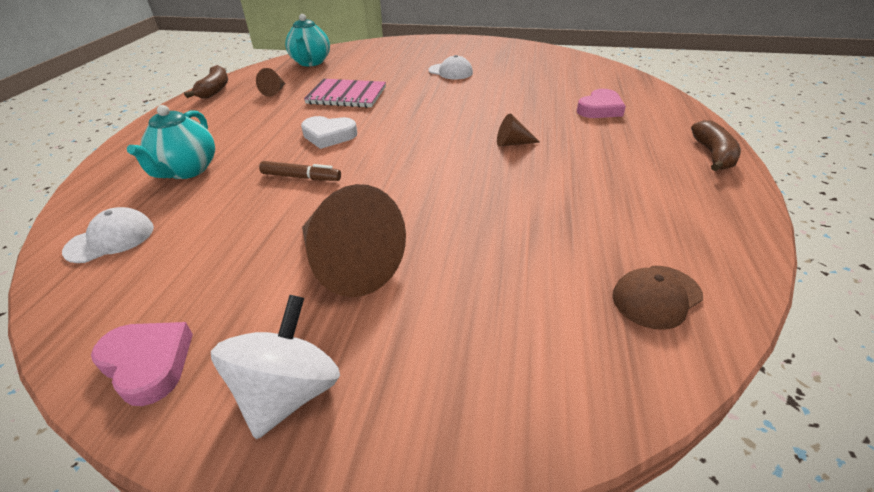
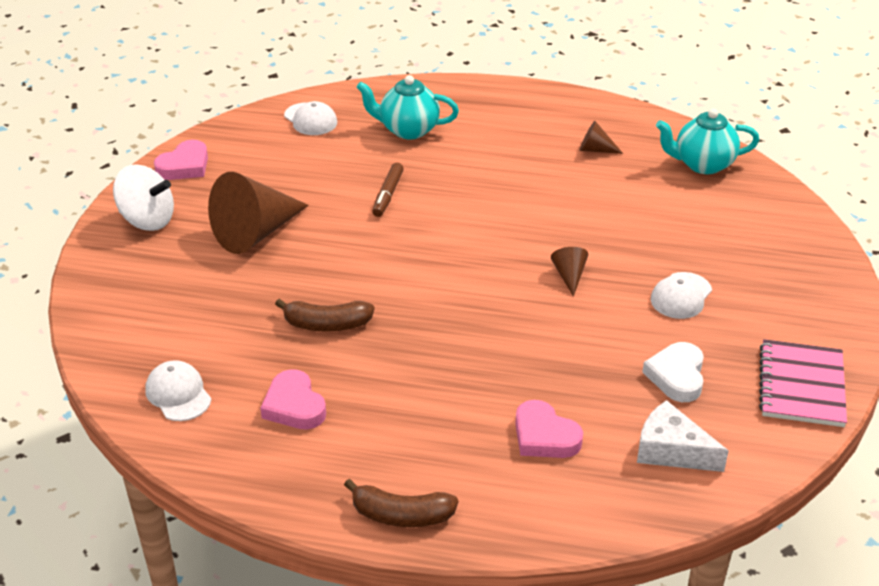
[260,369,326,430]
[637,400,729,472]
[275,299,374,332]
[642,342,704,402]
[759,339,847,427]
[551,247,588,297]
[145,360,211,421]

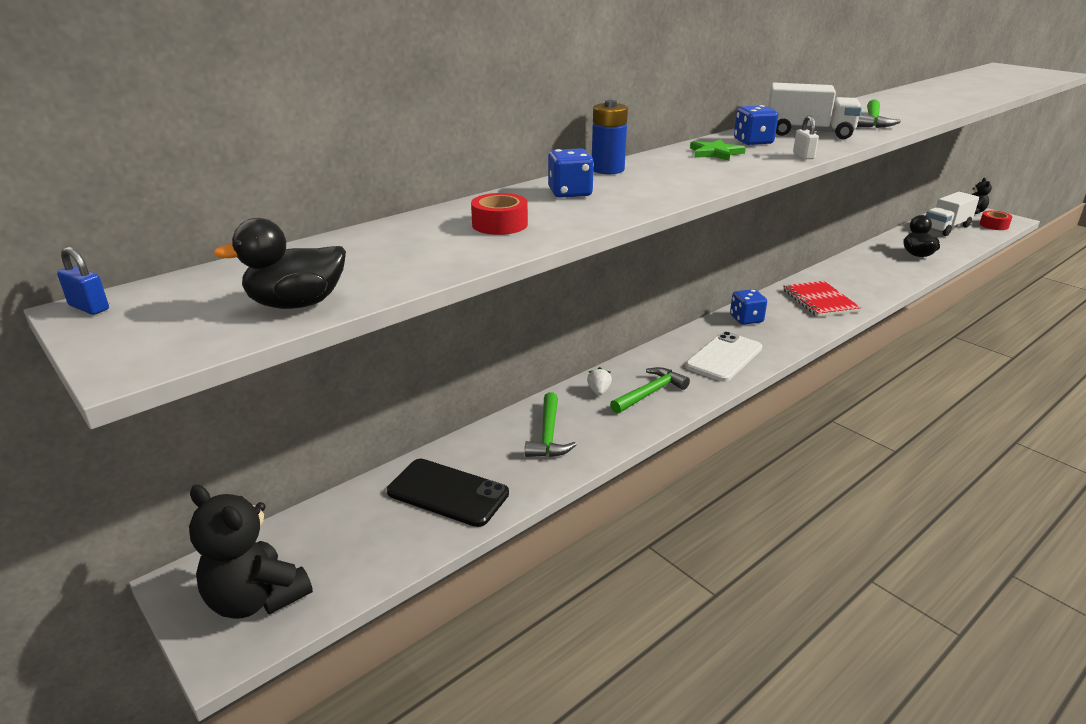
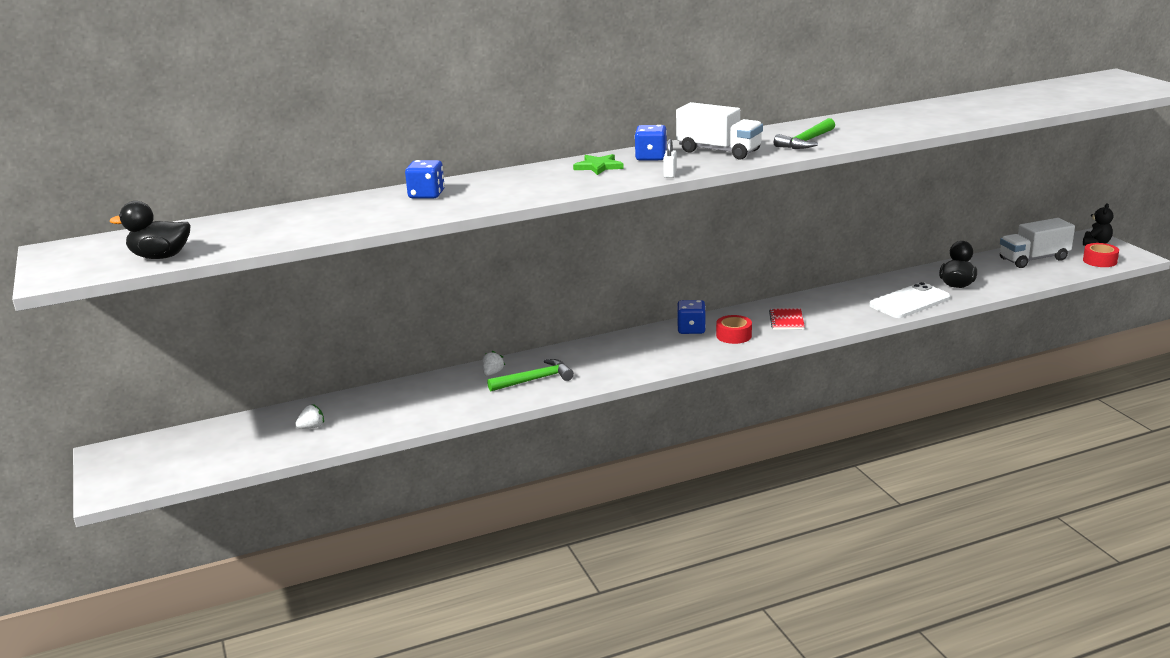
[57,247,109,315] (first image)
[189,485,313,619] (first image)
[525,392,577,457] (first image)
[592,100,628,174] (first image)
[716,315,752,344]
[869,282,951,318]
[295,404,324,429]
[769,308,805,330]

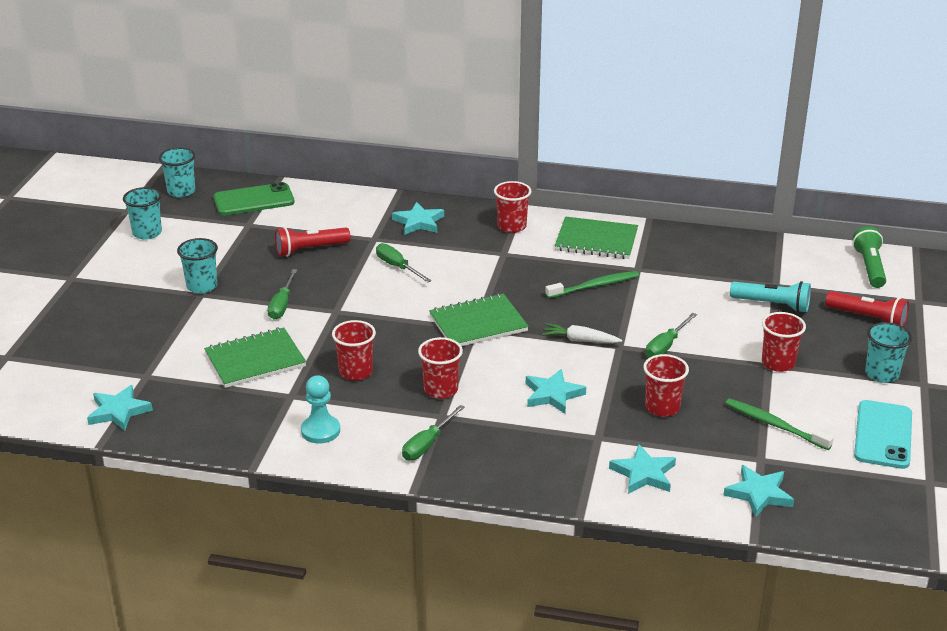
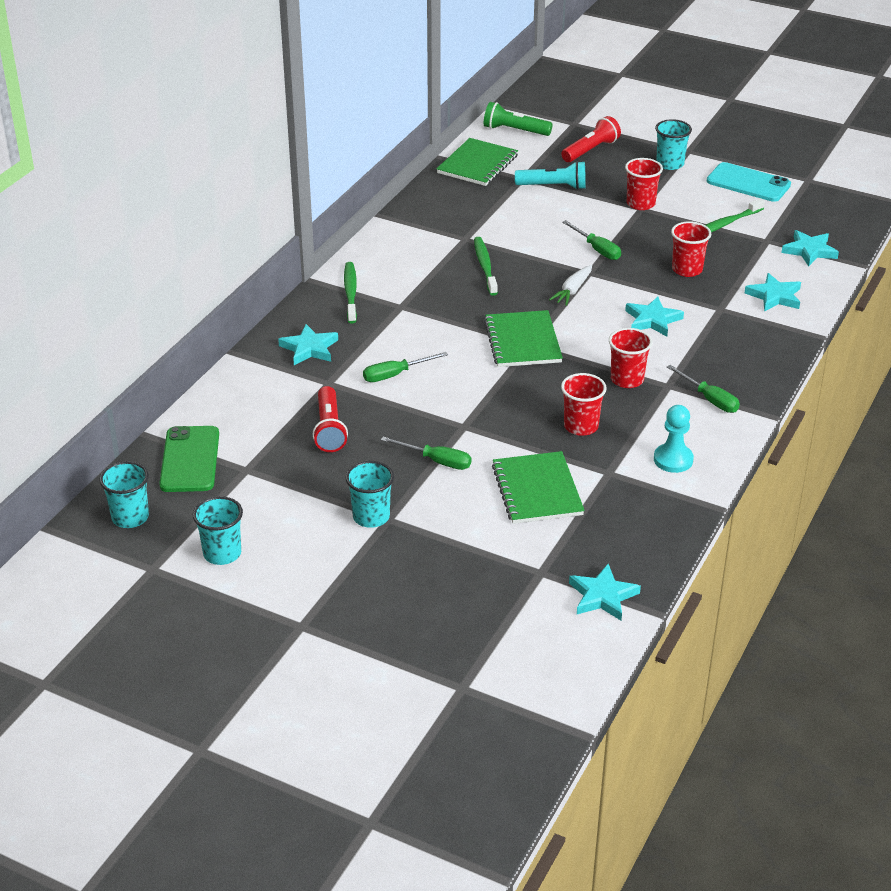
[436,138,518,186]
[344,262,357,323]
[515,161,586,190]

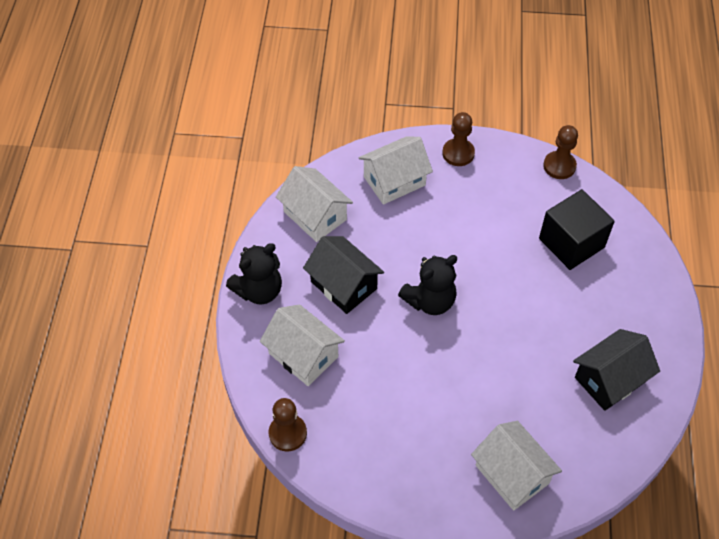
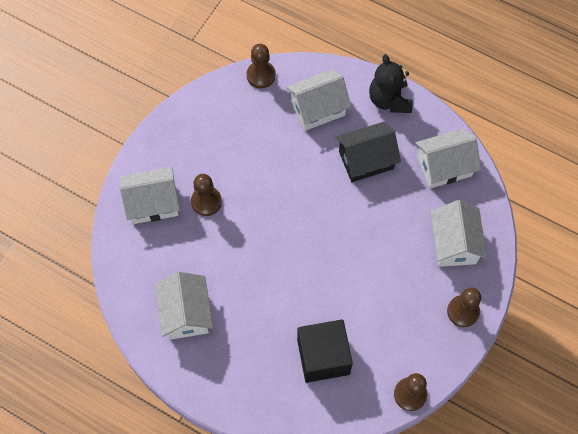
[398,255,457,315] (first image)
[191,174,222,216]
[155,272,213,340]

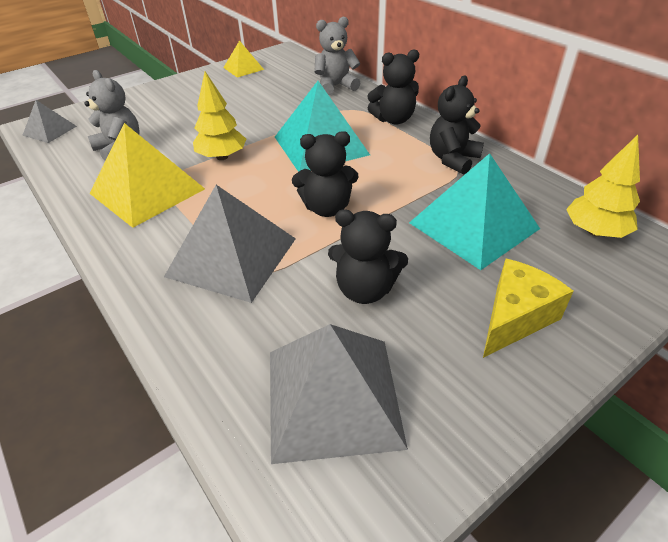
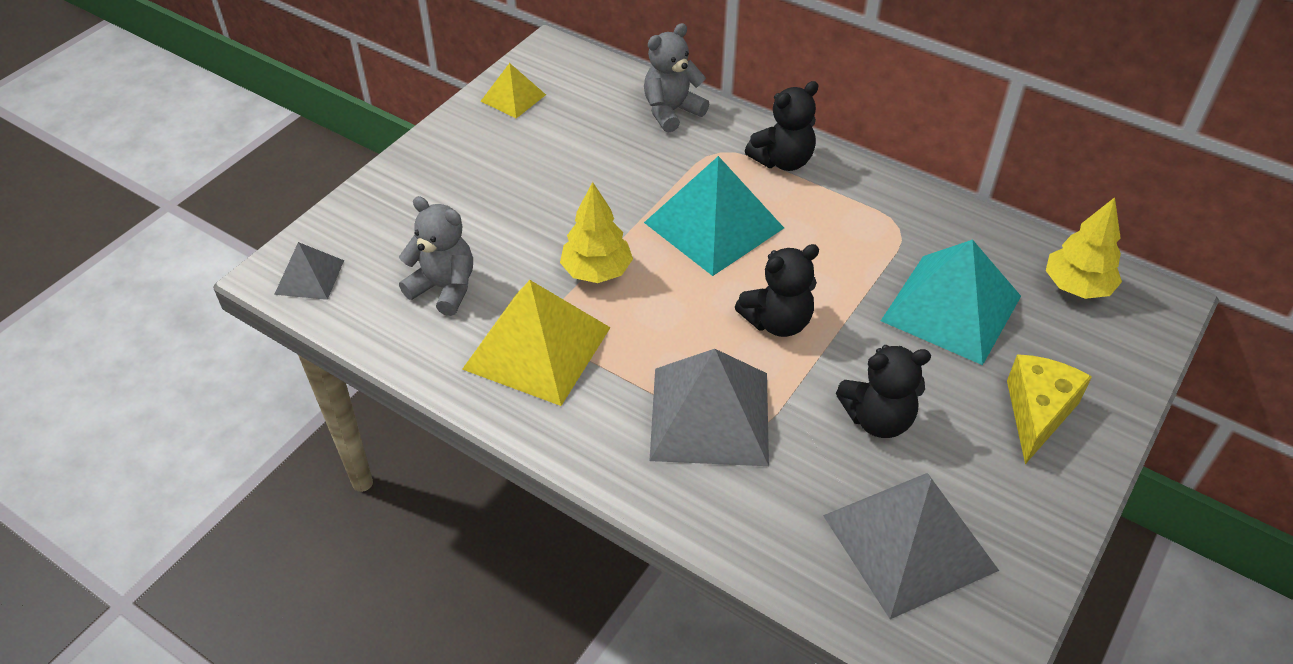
[430,76,484,175] (first image)

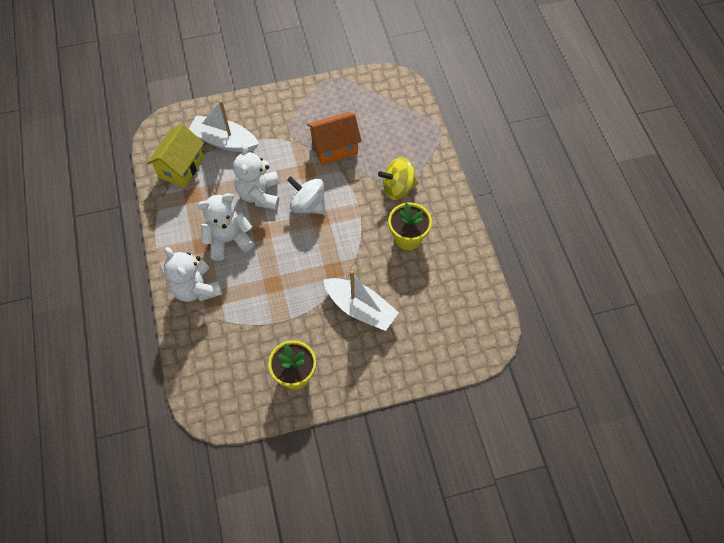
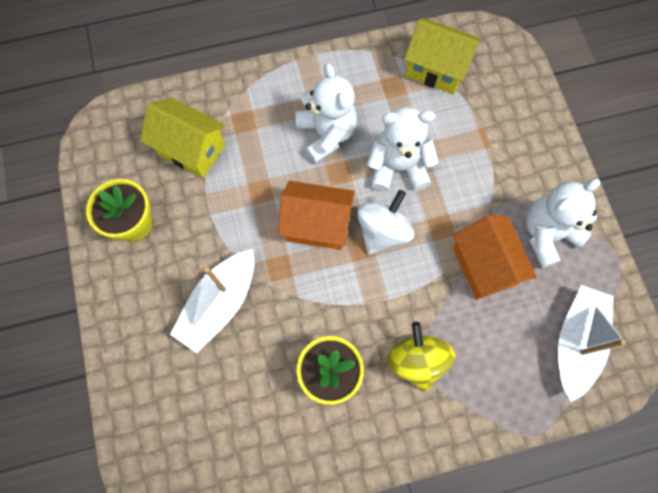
[140,98,225,178]
[278,181,354,250]
[525,179,600,268]
[558,285,626,402]

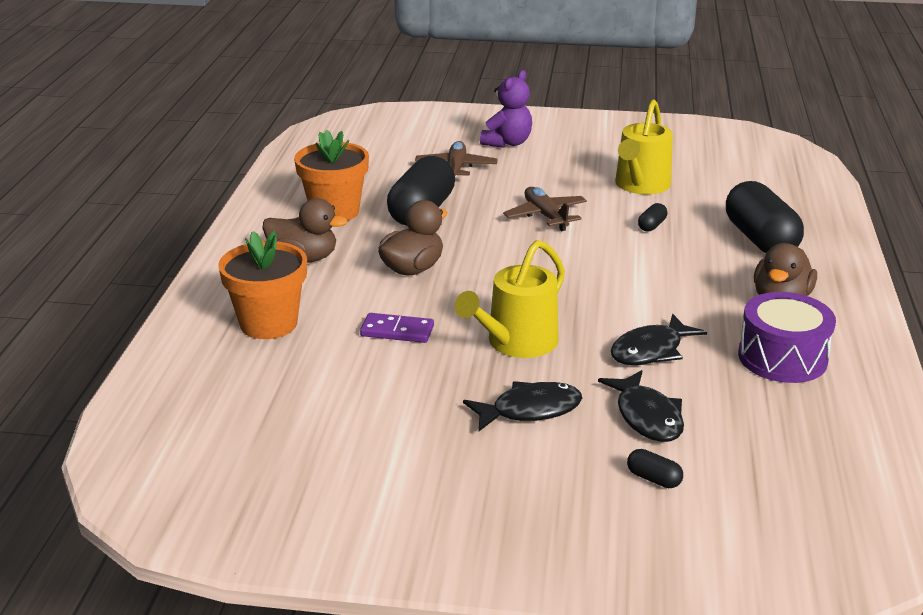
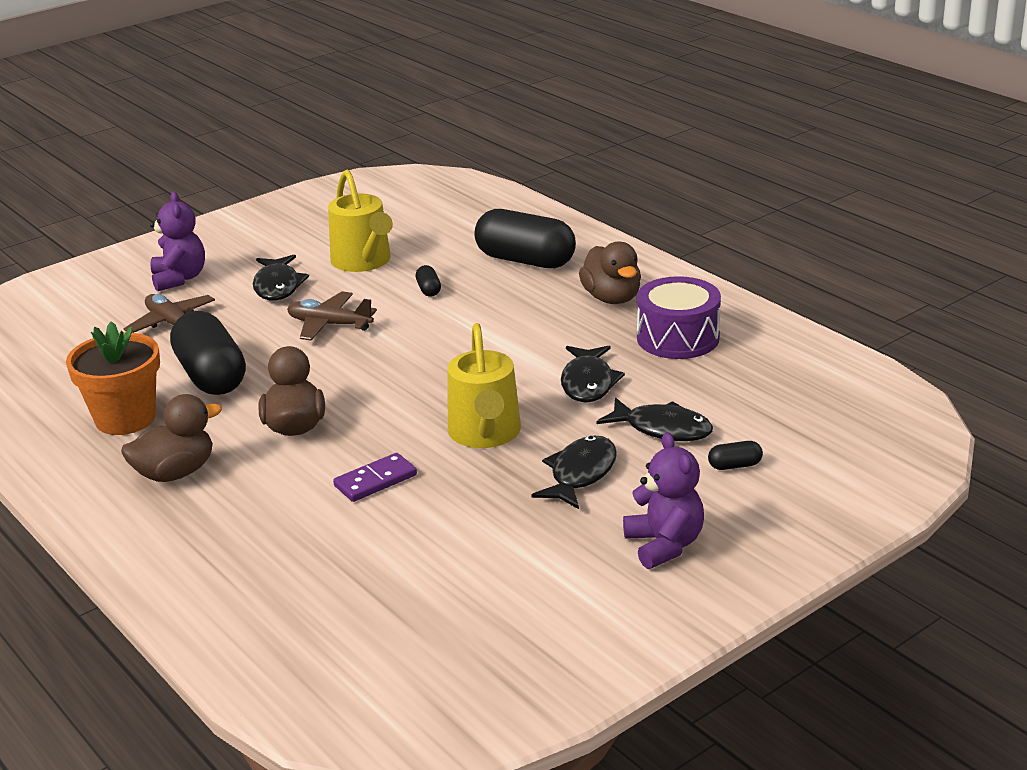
[218,231,307,339] (first image)
[253,254,309,301]
[623,432,704,569]

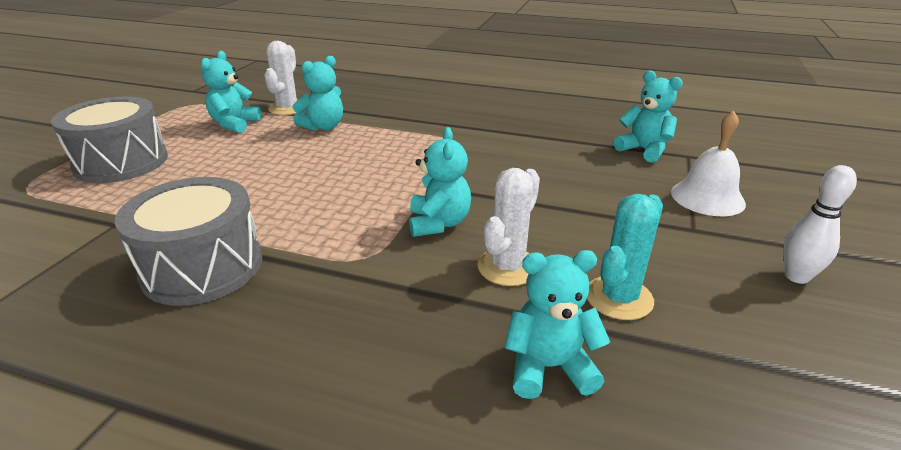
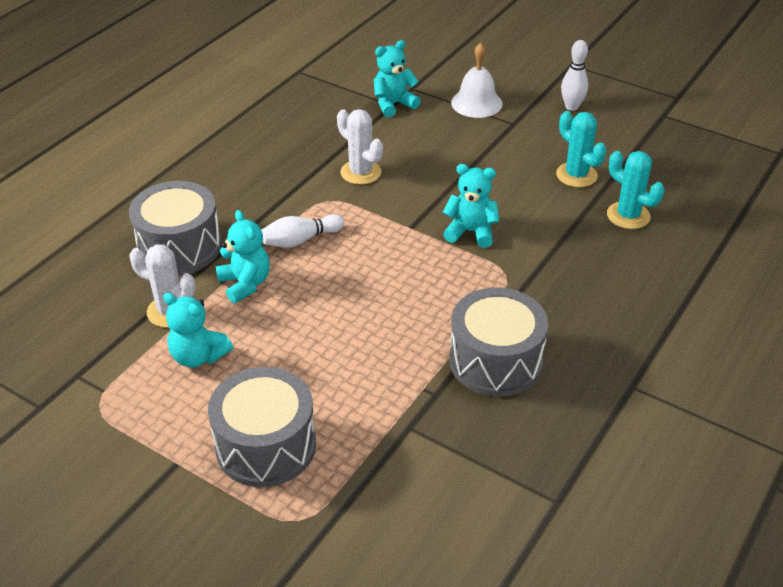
[129,181,221,275]
[261,214,345,248]
[337,109,383,185]
[607,151,664,229]

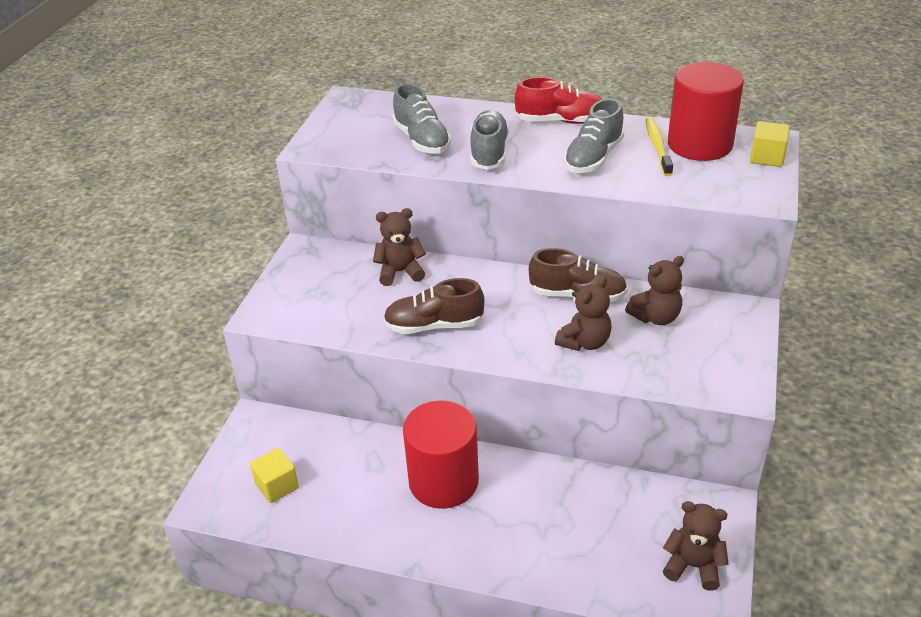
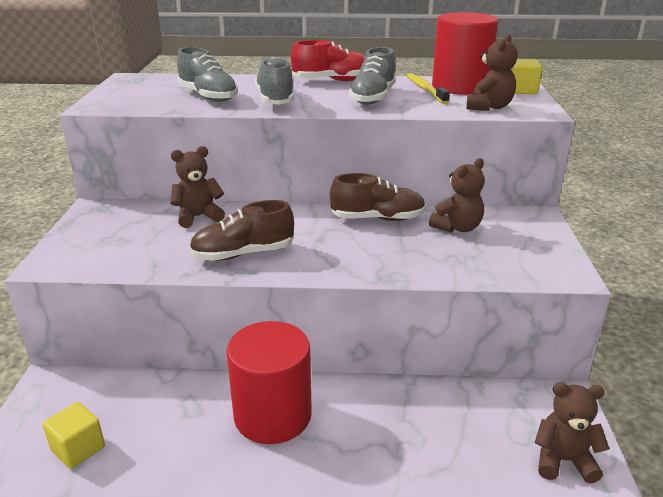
[466,34,517,111]

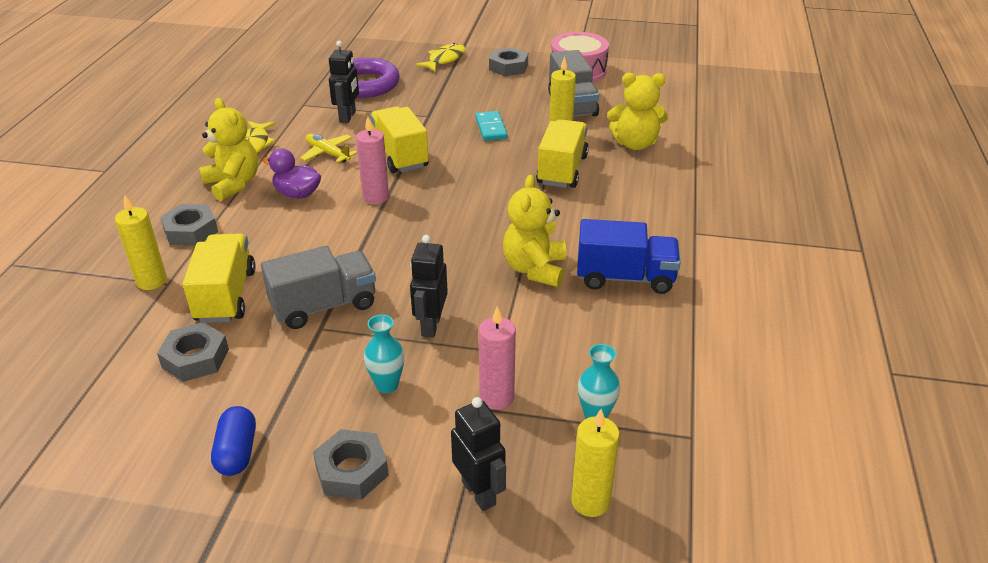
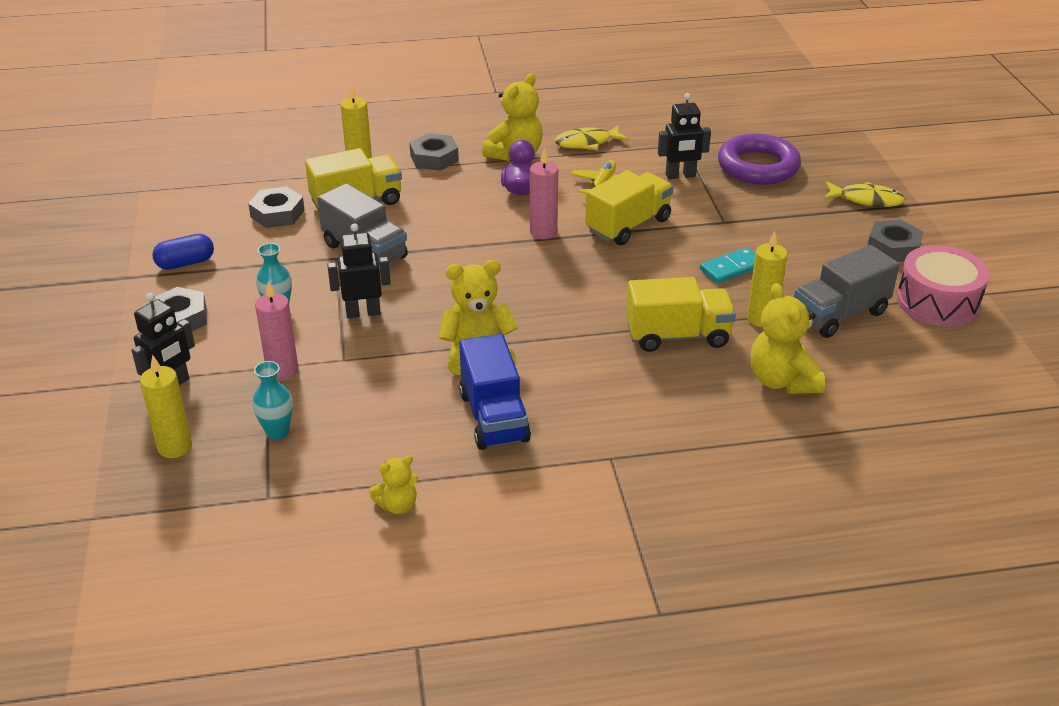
[369,455,418,514]

